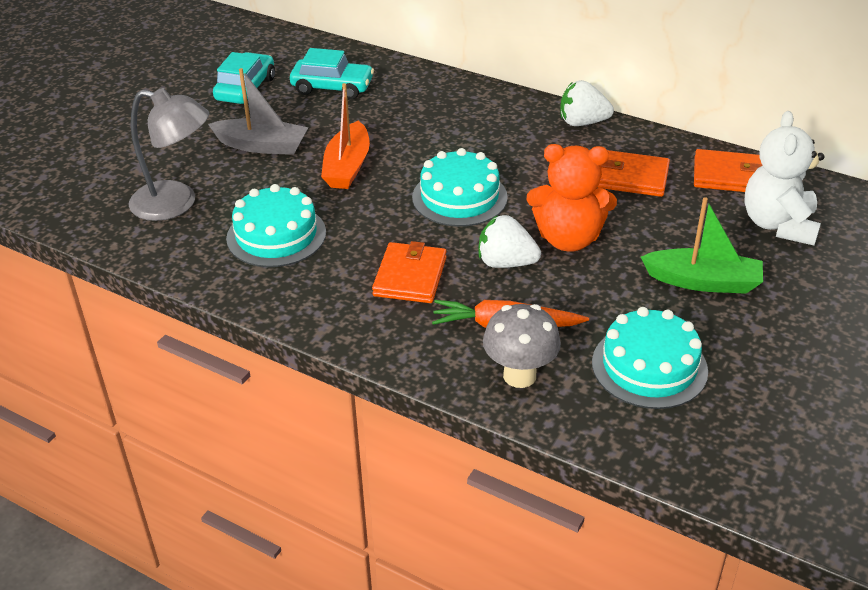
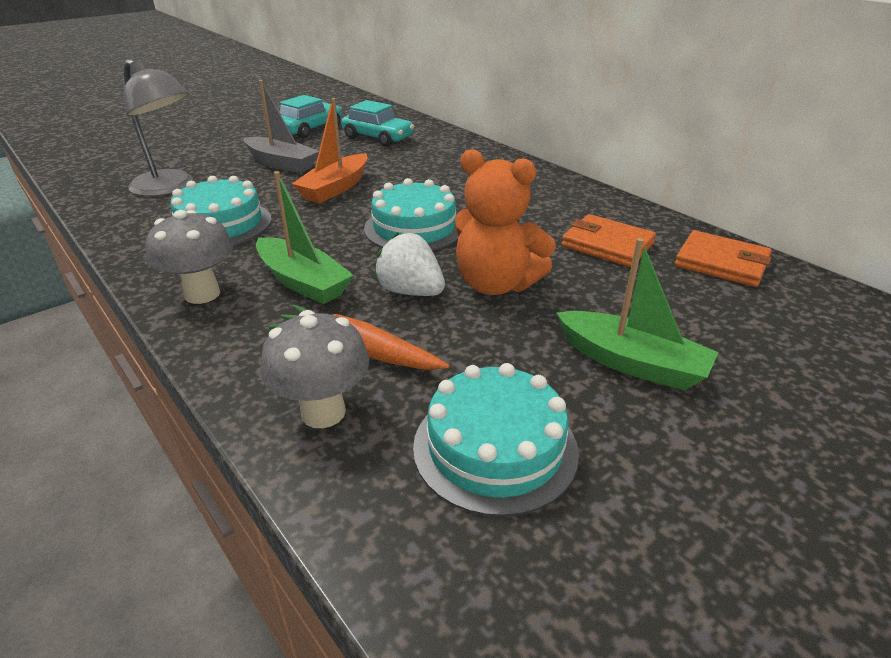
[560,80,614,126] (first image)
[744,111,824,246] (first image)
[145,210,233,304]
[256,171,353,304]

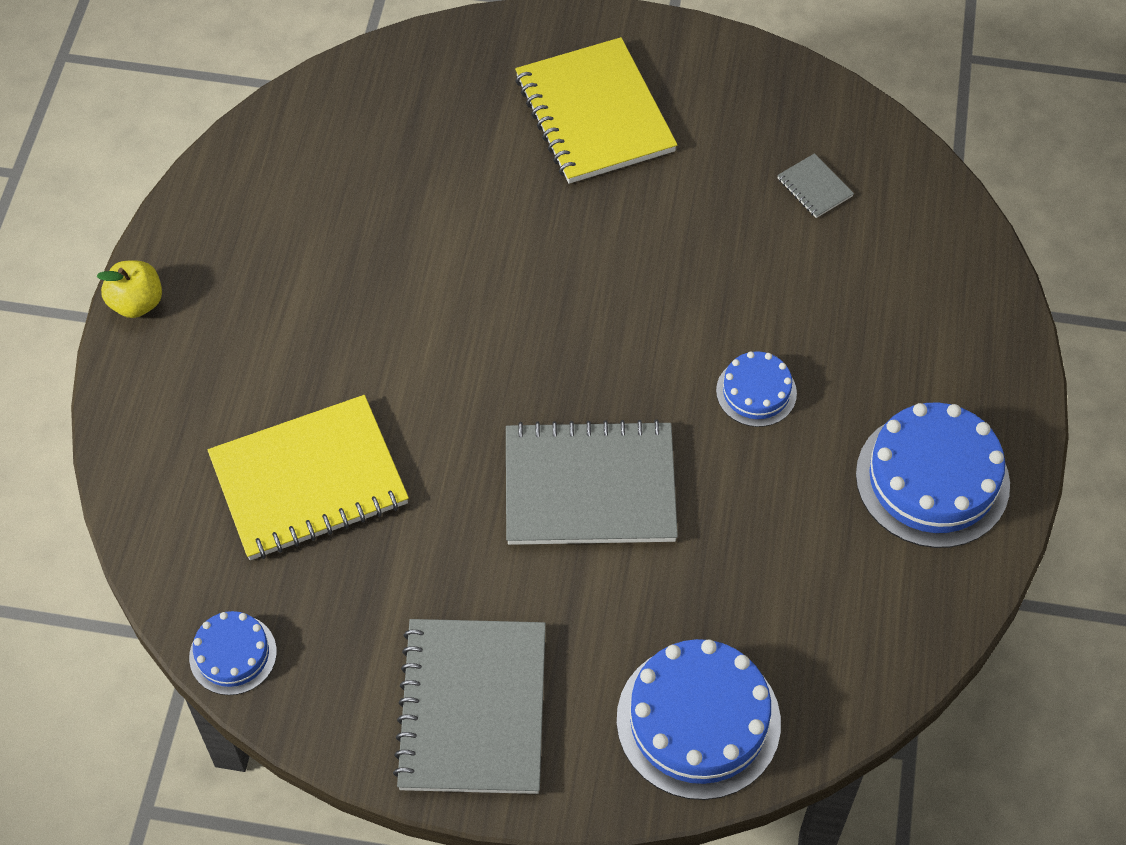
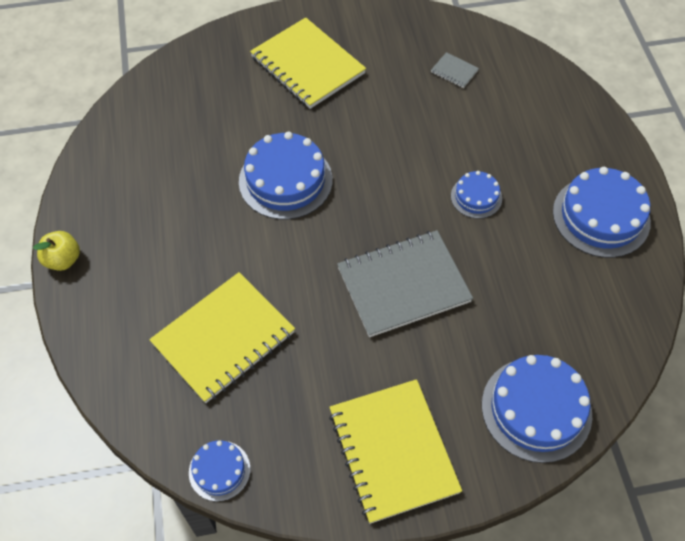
[239,132,333,219]
[329,379,462,524]

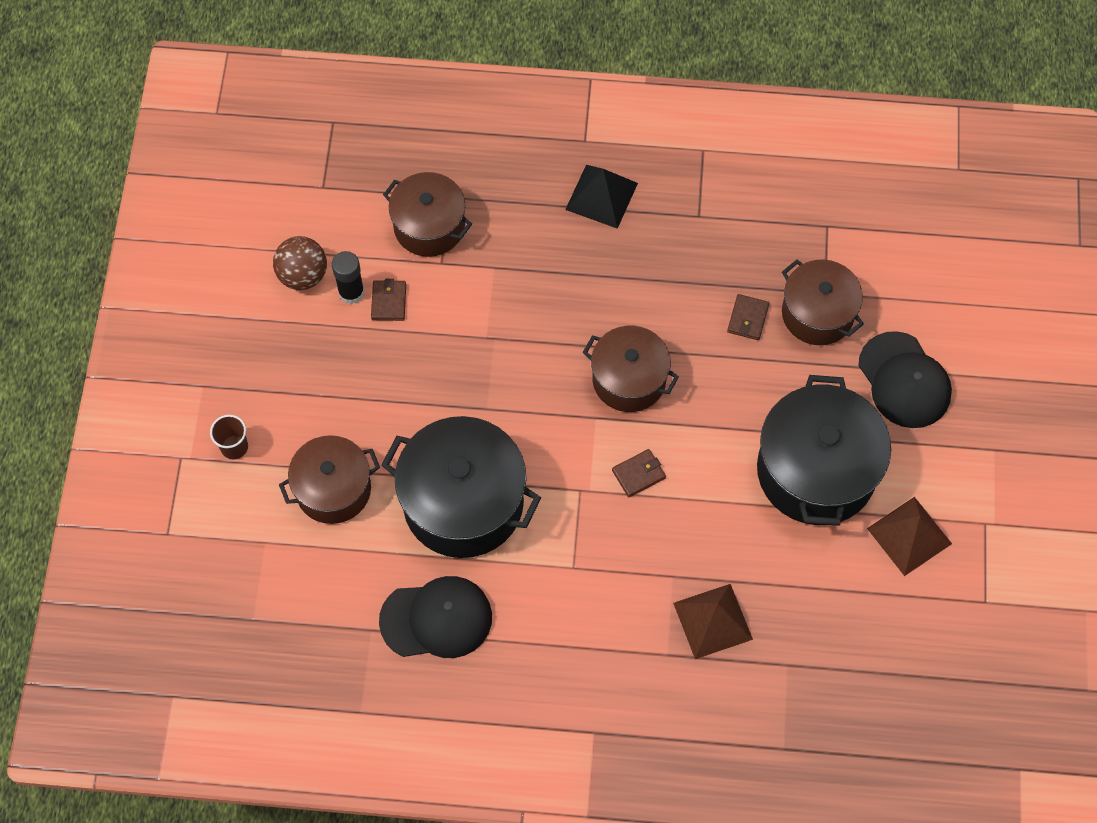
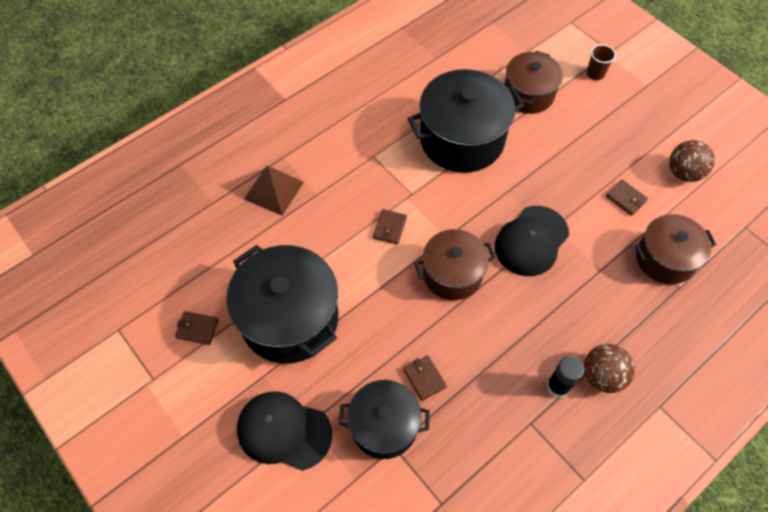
[547,356,584,398]
[495,206,569,276]
[584,344,635,393]
[175,311,219,345]
[339,380,430,459]

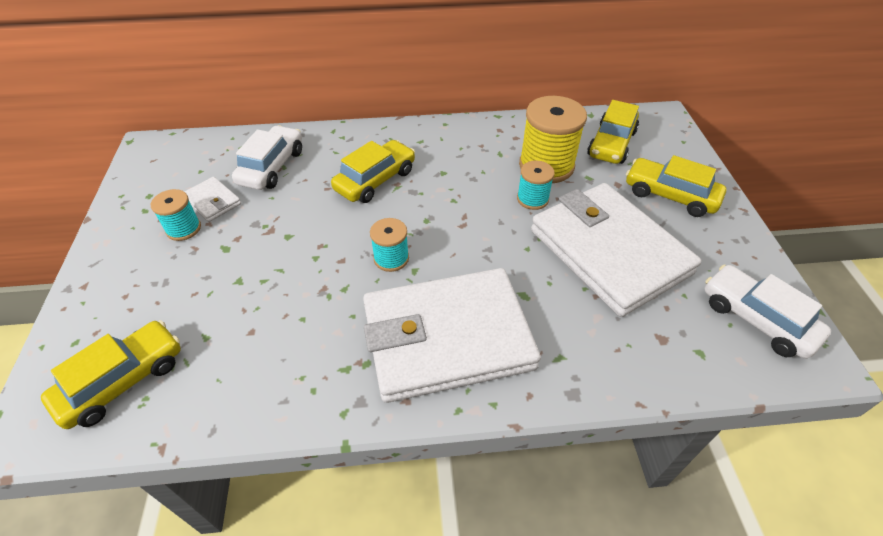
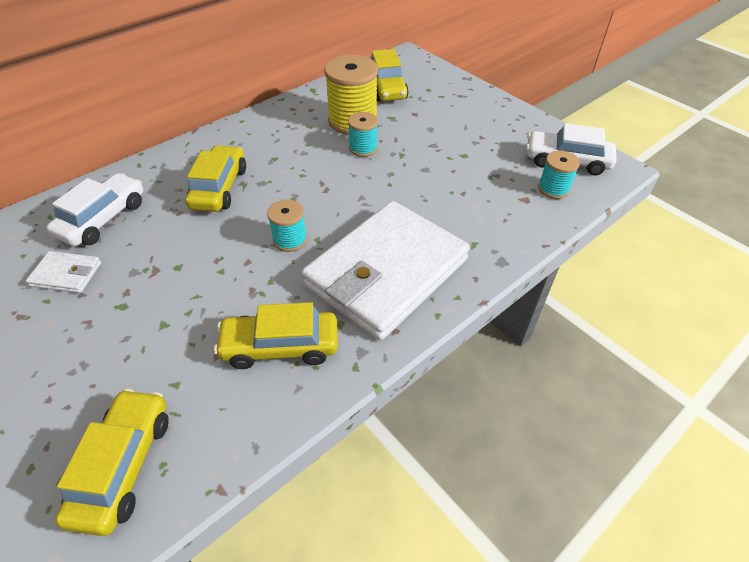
[531,183,701,317] (first image)
[538,151,580,199]
[214,302,338,369]
[46,173,143,246]

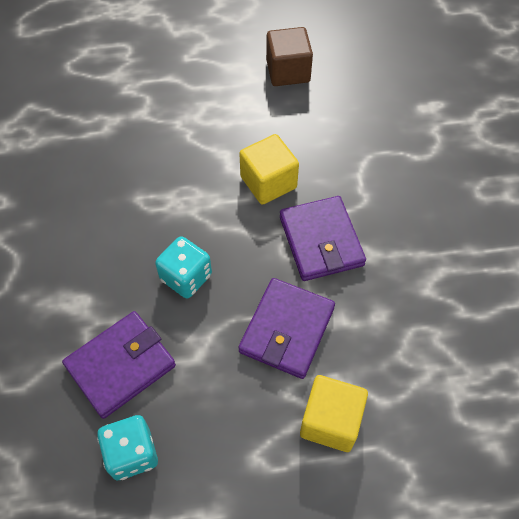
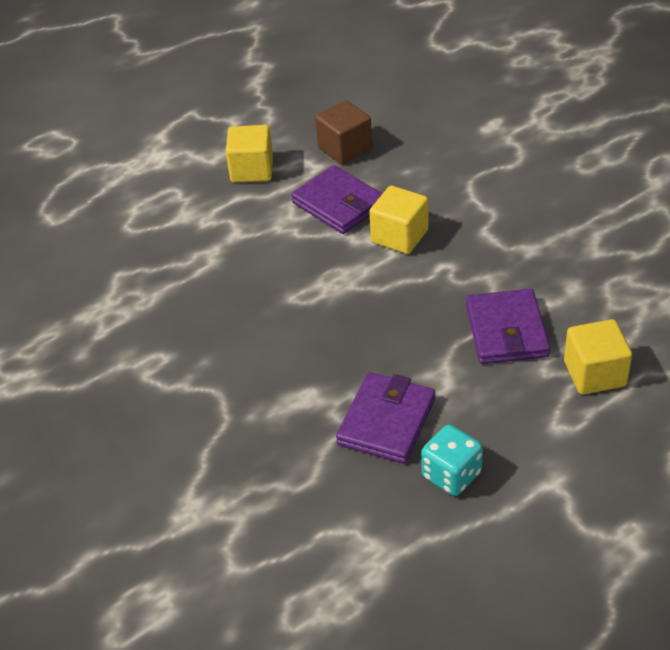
[155,236,212,299] (first image)
[226,125,273,183]
[291,165,383,234]

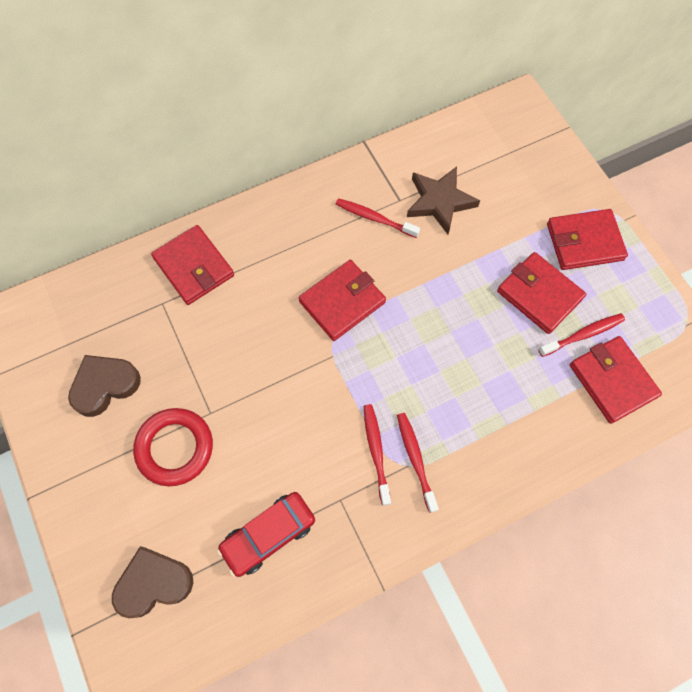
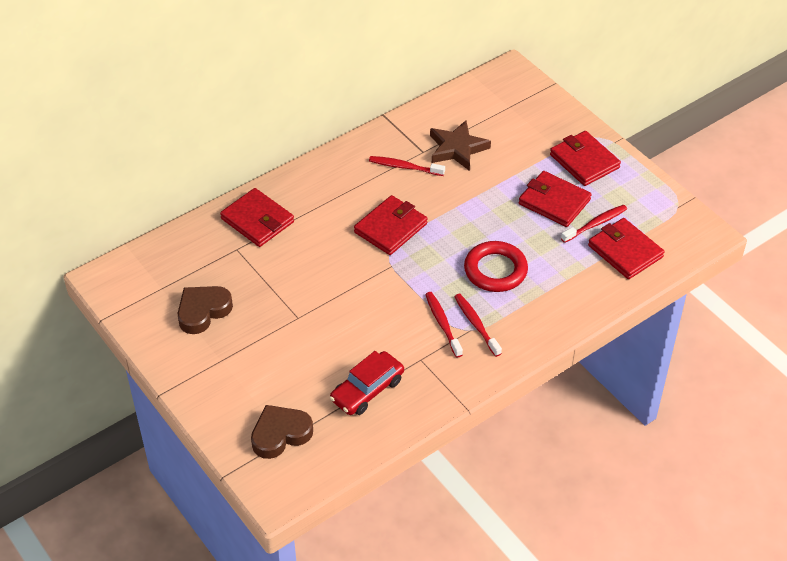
[464,241,528,292]
[550,131,621,186]

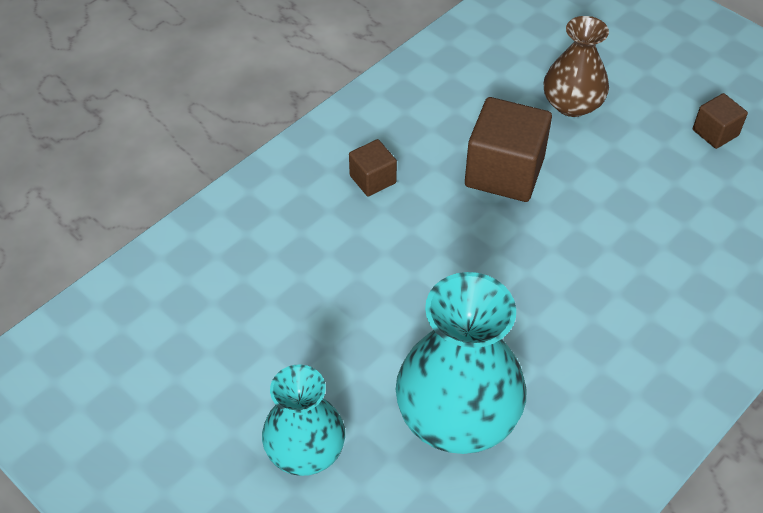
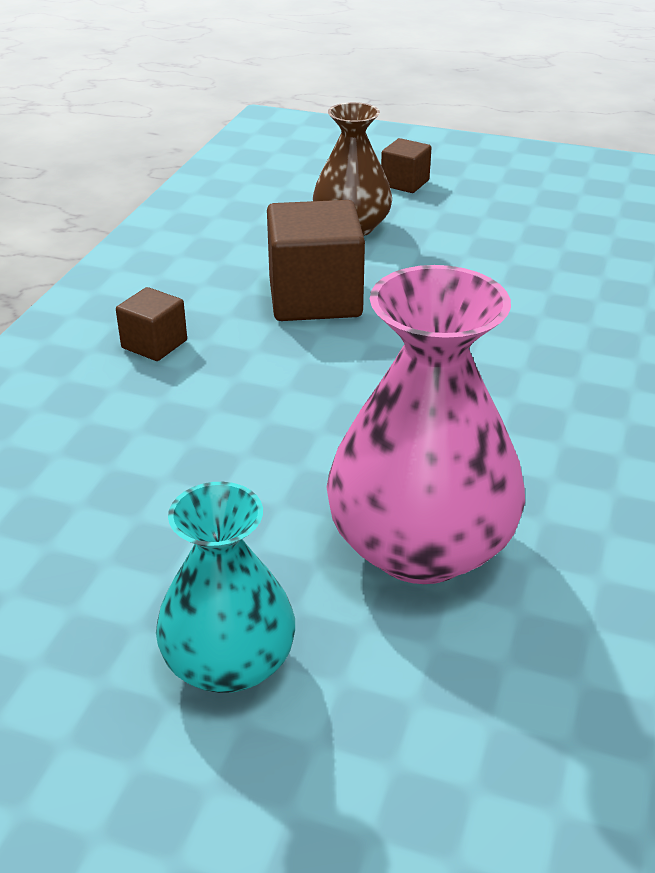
[381,138,432,193]
[327,265,525,584]

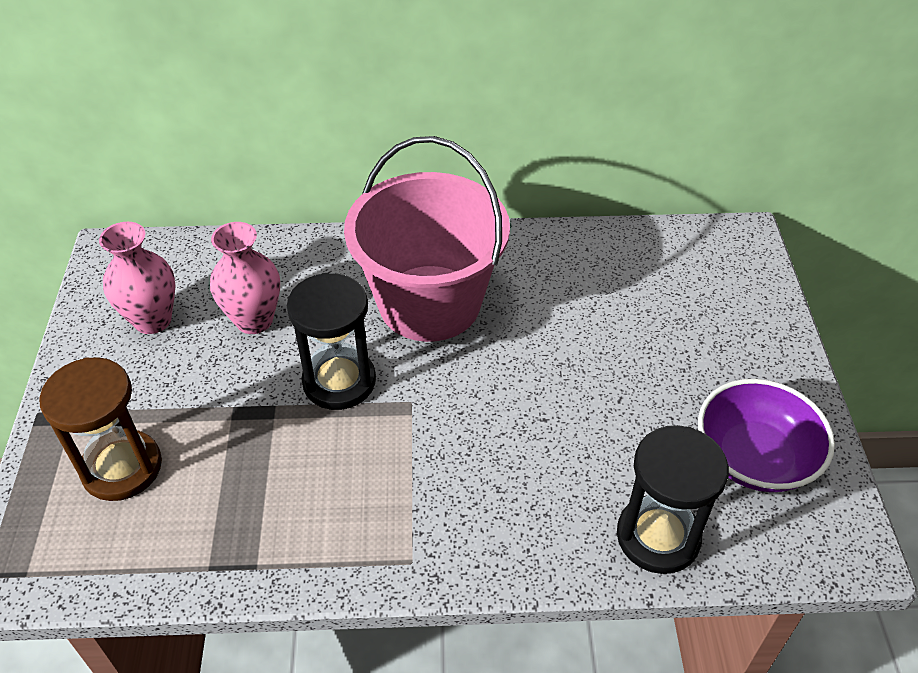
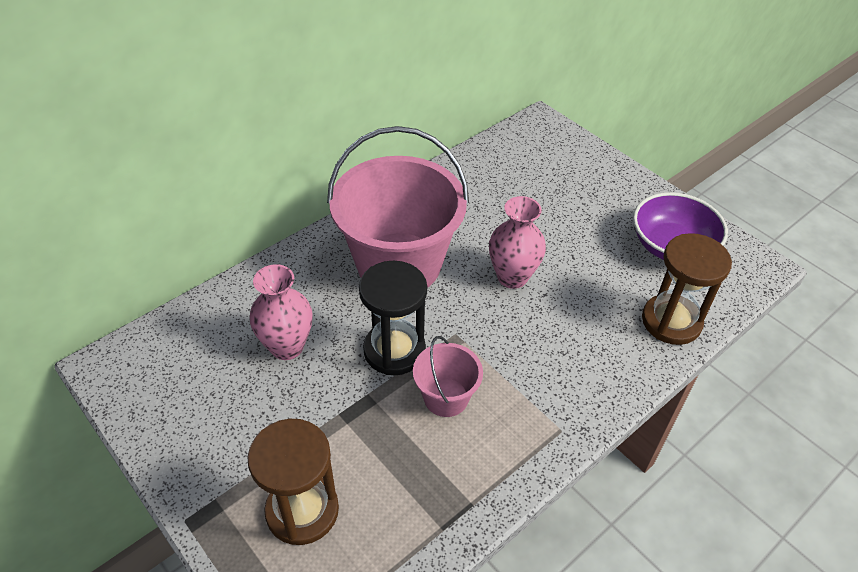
[413,336,483,417]
[489,196,546,289]
[642,233,732,345]

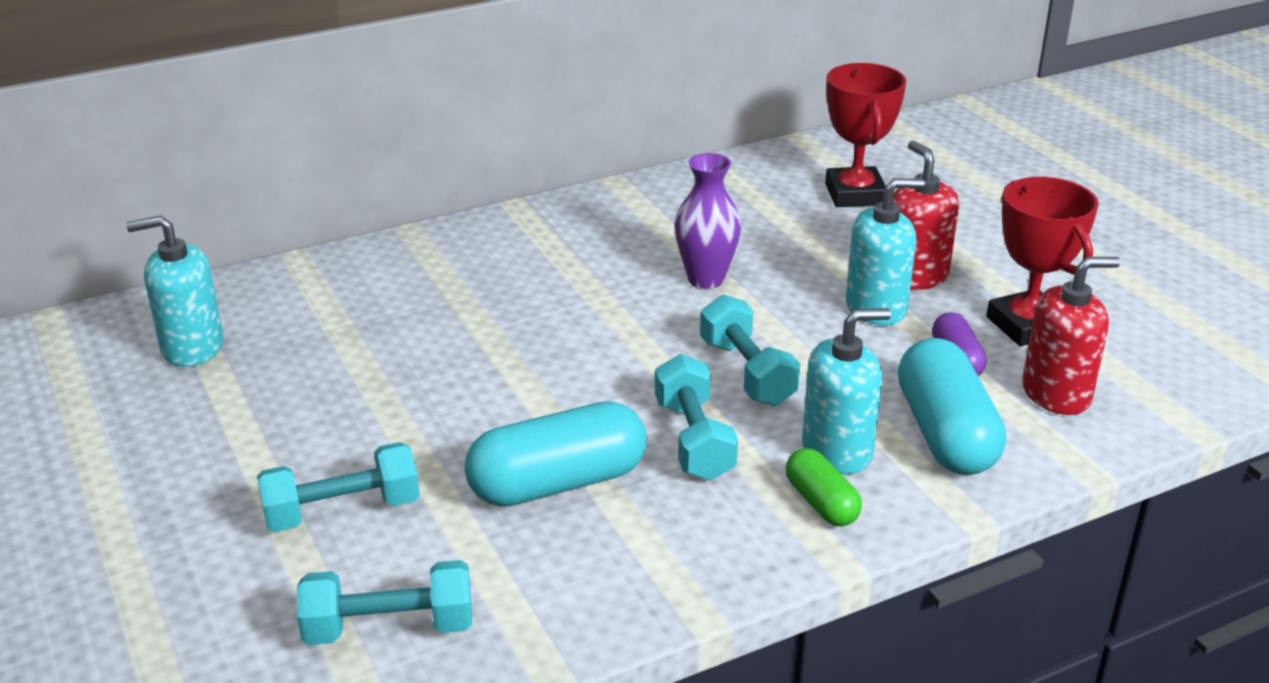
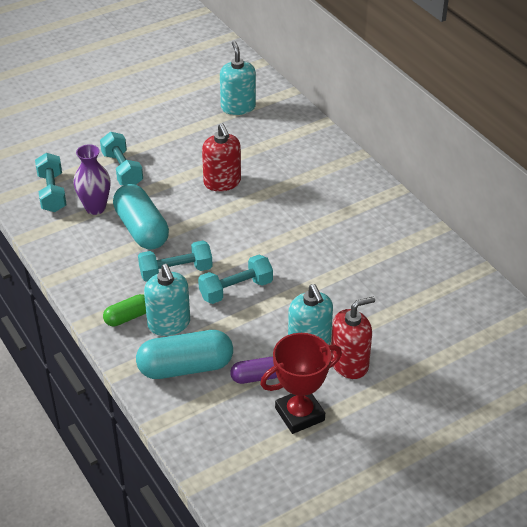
[825,63,906,207] (first image)
[74,144,110,215]
[202,123,241,191]

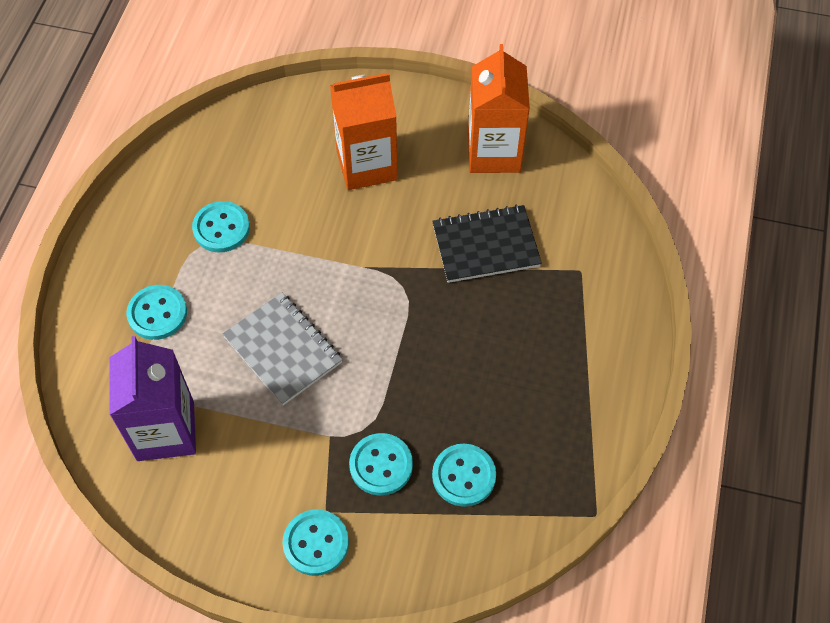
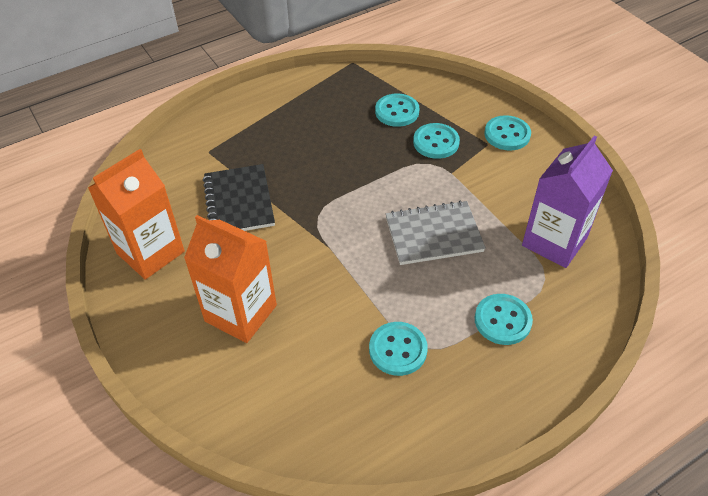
[386,201,486,265]
[203,164,275,231]

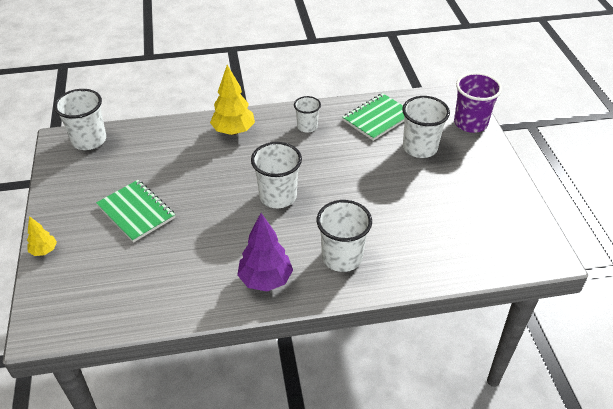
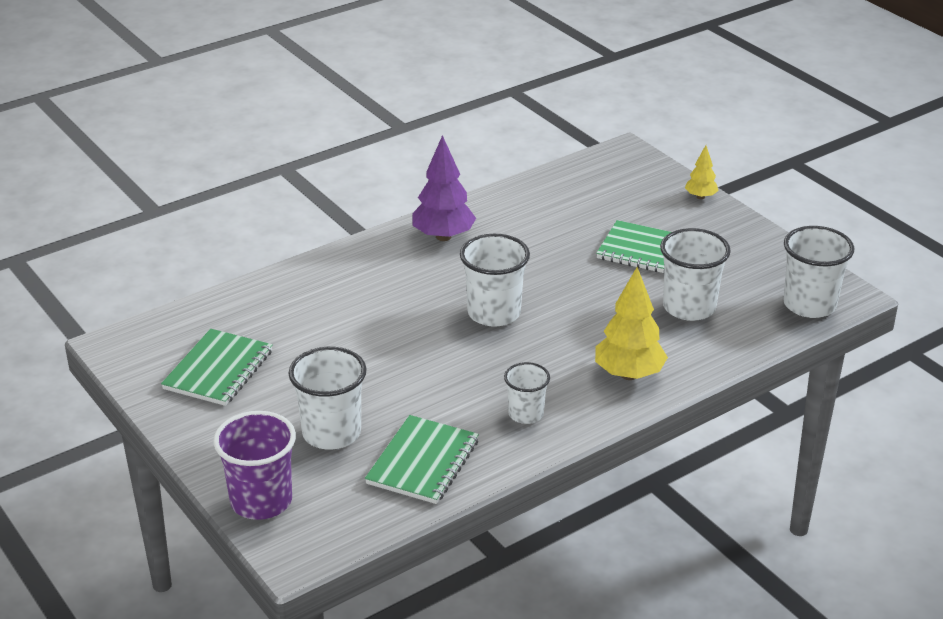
[161,329,273,406]
[660,228,731,321]

